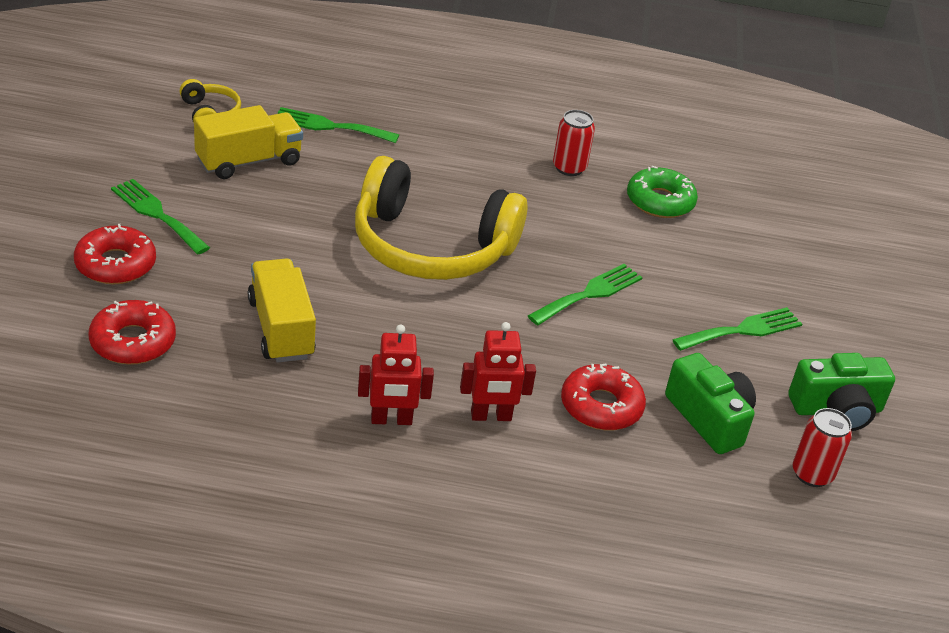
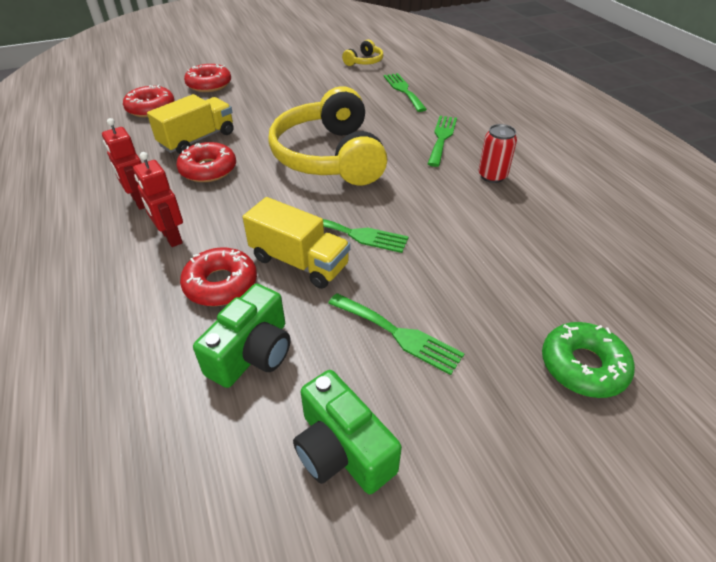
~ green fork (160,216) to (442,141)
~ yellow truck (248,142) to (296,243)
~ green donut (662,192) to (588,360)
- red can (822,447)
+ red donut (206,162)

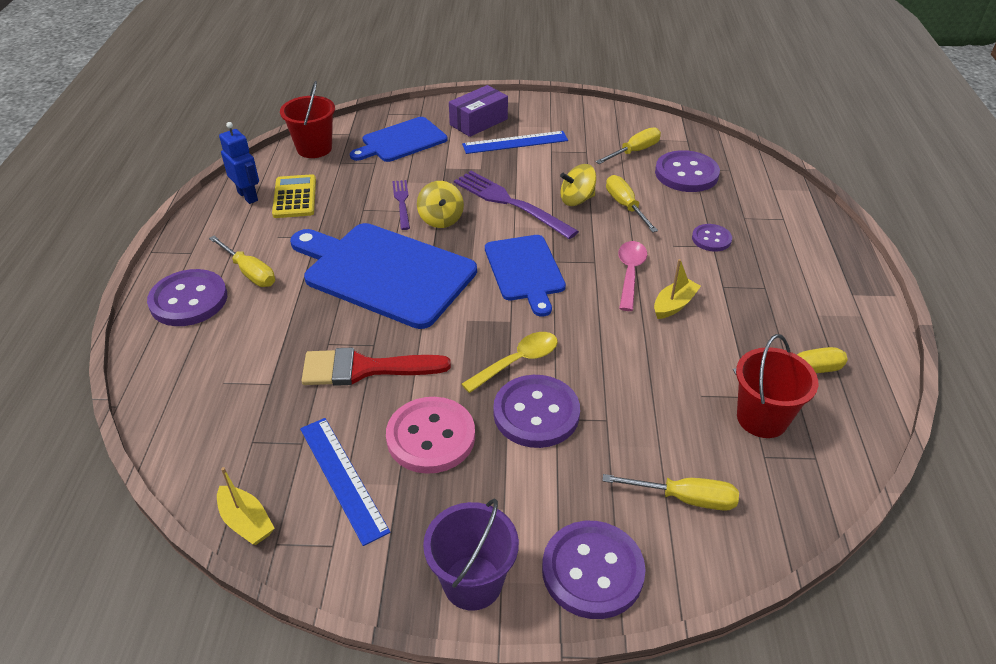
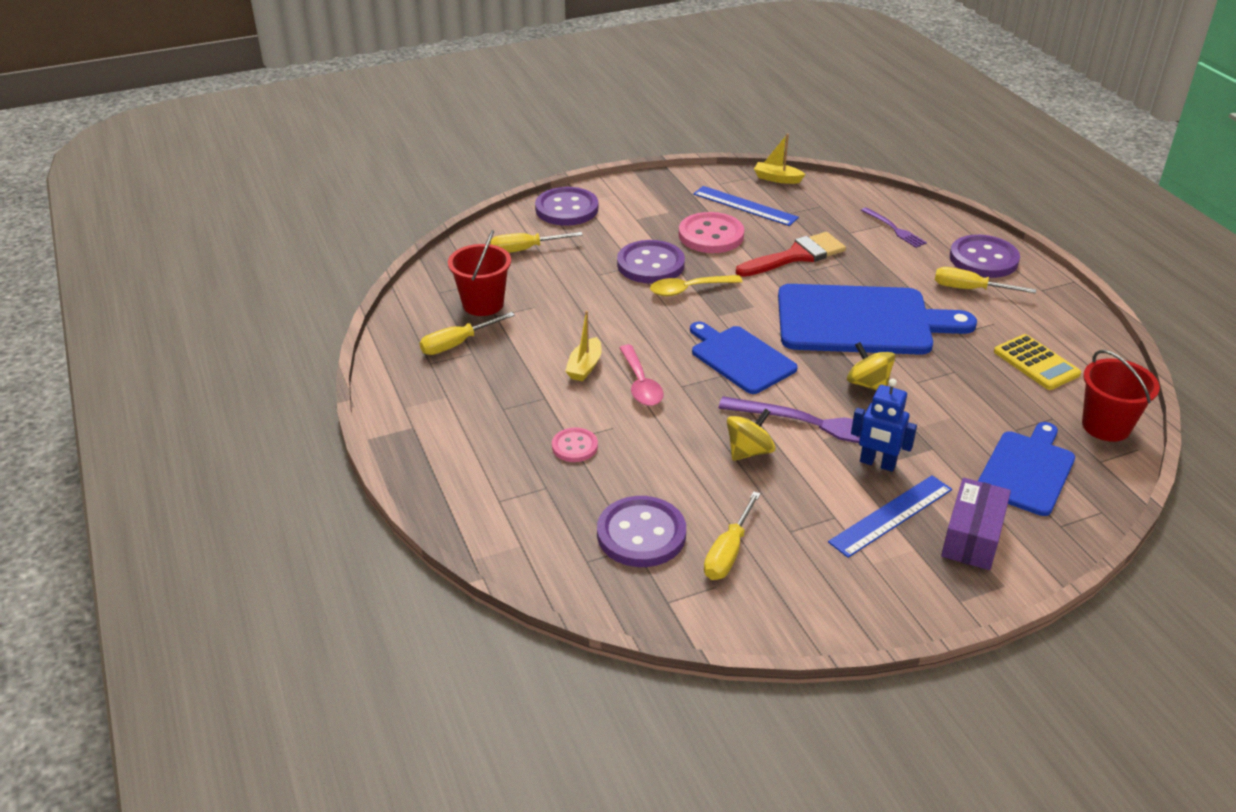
~ blue robot (239,163) to (884,425)
~ purple fork (401,205) to (894,227)
- purple bucket (471,555)
~ yellow spoon (510,362) = (696,285) 45 degrees clockwise
- yellow screwdriver (632,203)
~ purple button (712,238) to pink button (575,445)

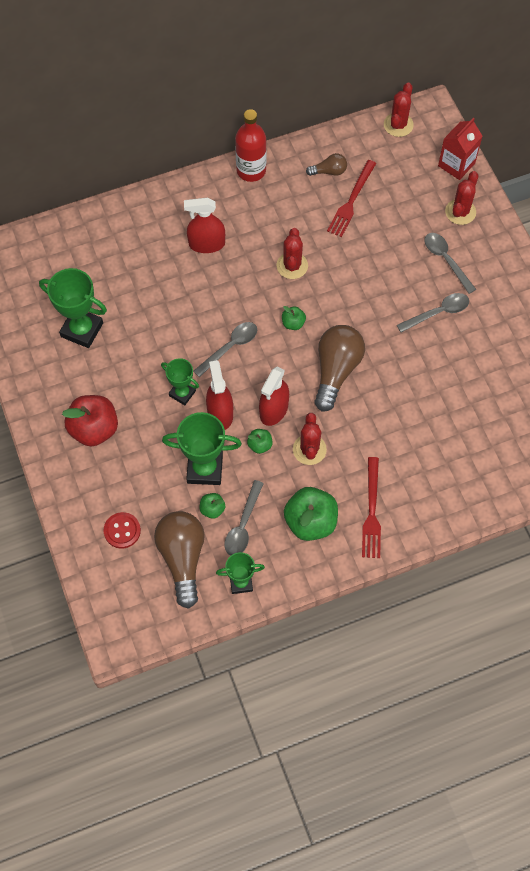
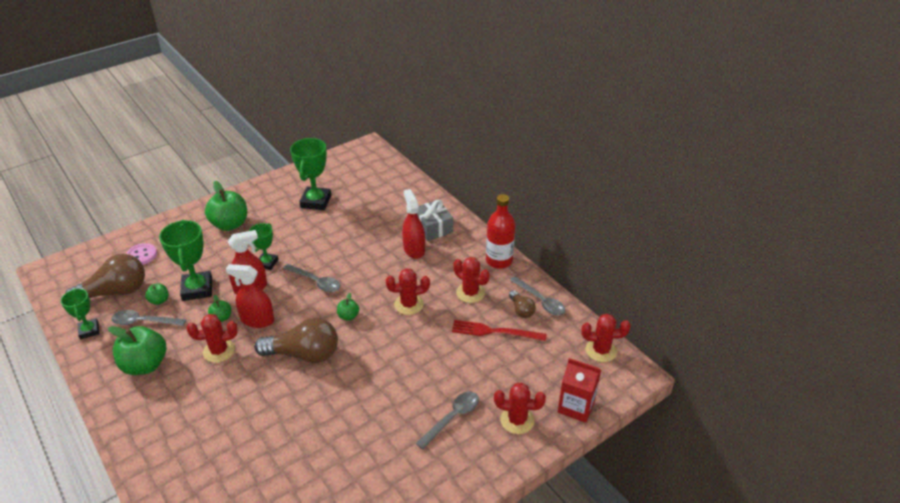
~ red apple (90,421) to green apple (226,206)
~ red button (122,530) to pink button (141,254)
- red fork (371,507)
~ grey spoon (433,312) to (538,295)
+ grey gift (435,220)
+ red cactus (472,280)

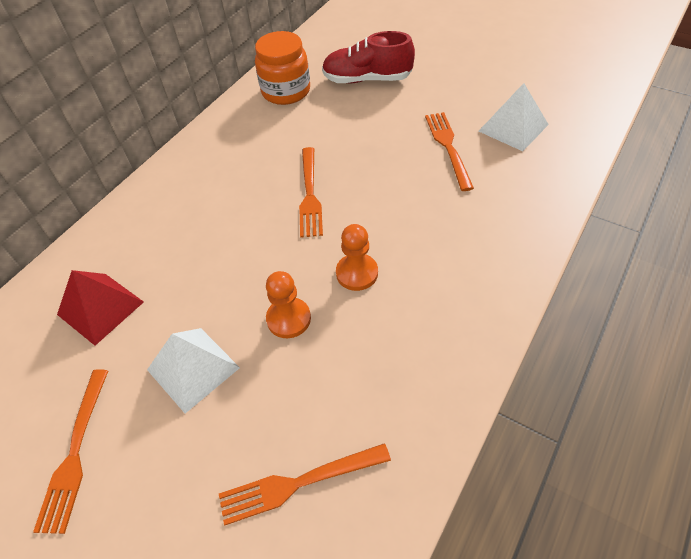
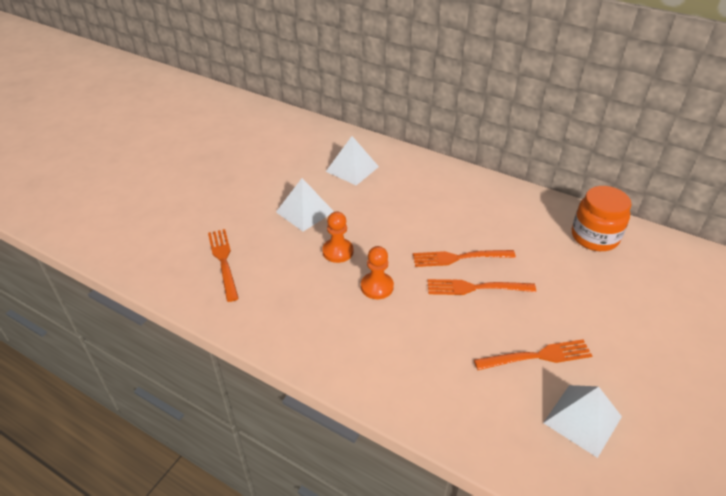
~ orange fork (70,451) to (482,287)
~ red pyramid (100,308) to white pyramid (352,160)
- red shoe (368,57)

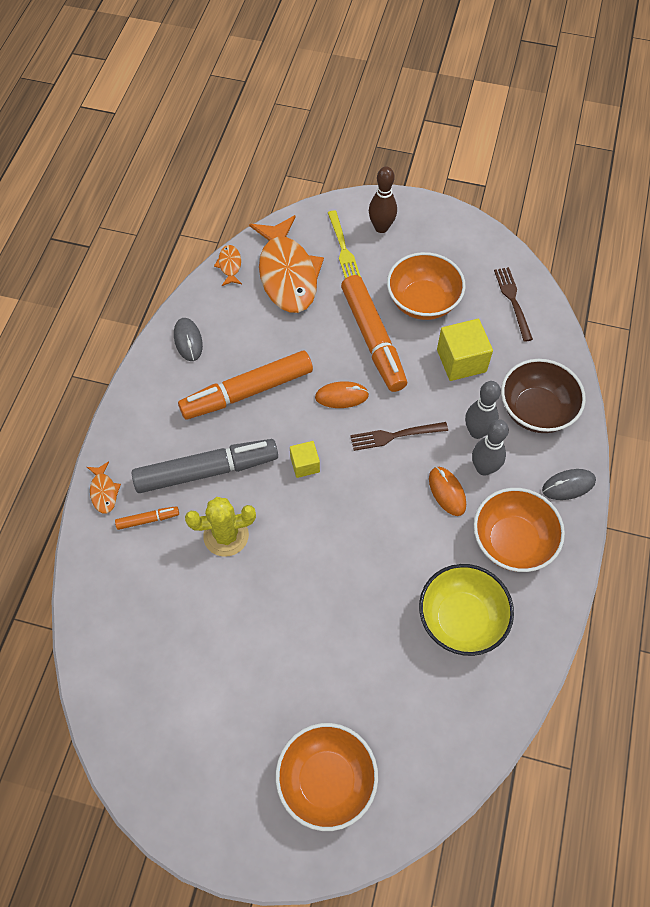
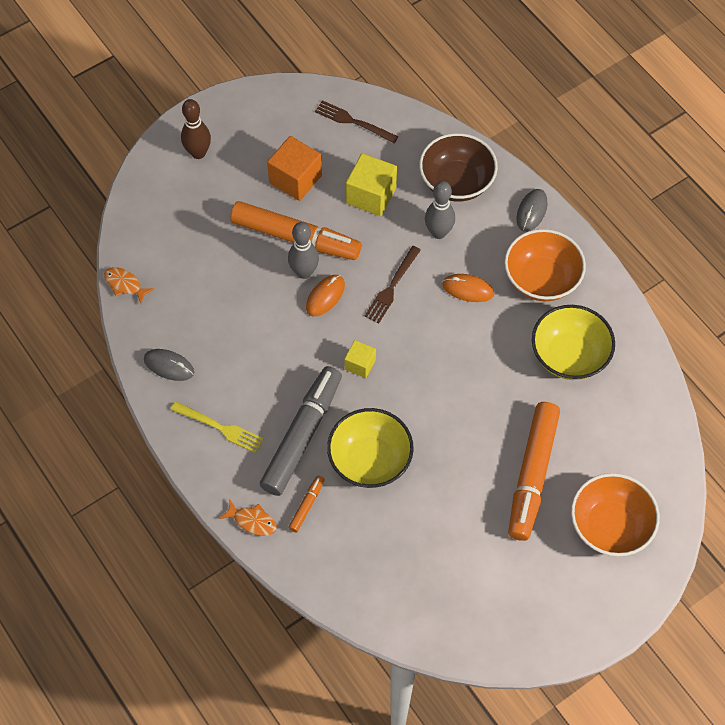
~ orange marker (245,385) to (534,471)
~ yellow cactus (220,527) to yellow bowl (370,448)
- orange fish (286,264)
~ yellow fork (344,245) to (217,427)
~ orange bowl (426,286) to orange cube (294,168)
~ grey bowling pin (490,447) to (303,250)

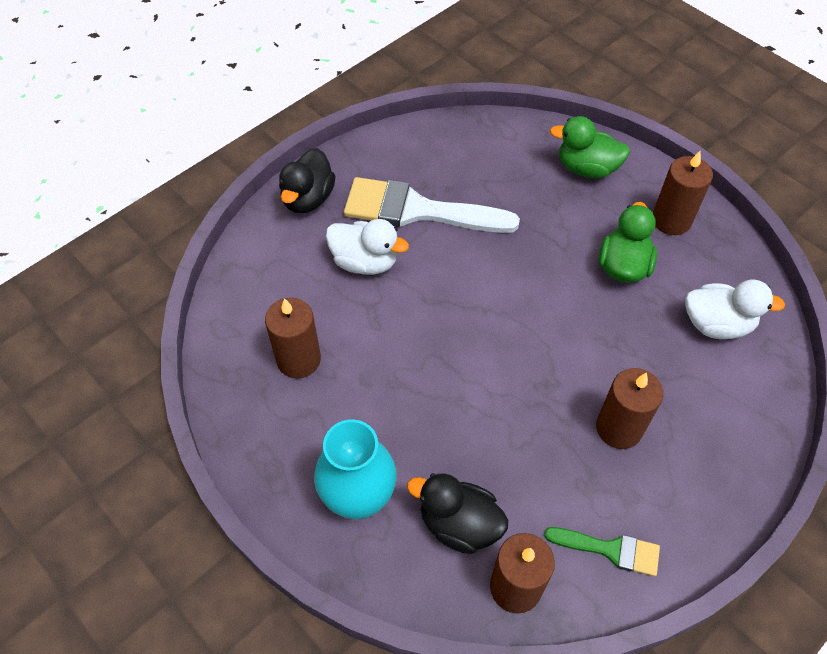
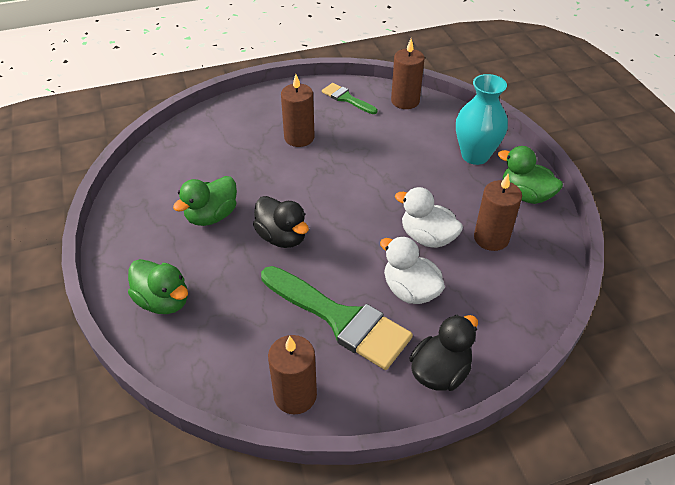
~ white brush (432,205) to green brush (337,318)
~ black duck (457,513) to (281,222)
~ brown candle (683,193) to (292,375)
~ white duck (735,309) to (429,217)
+ green duck (530,175)

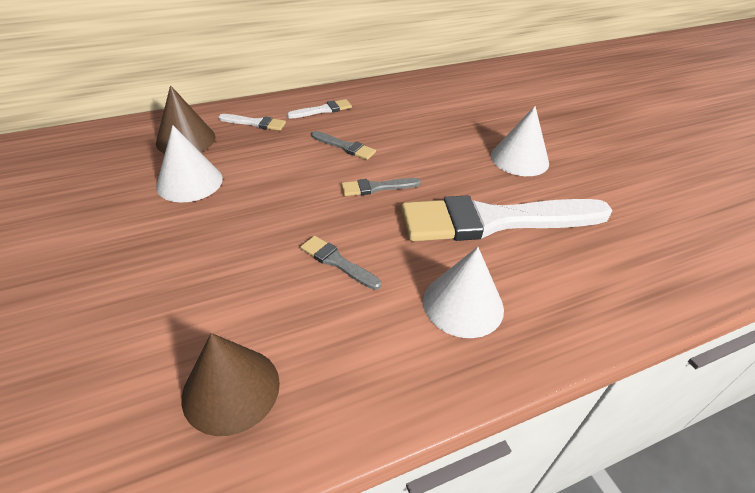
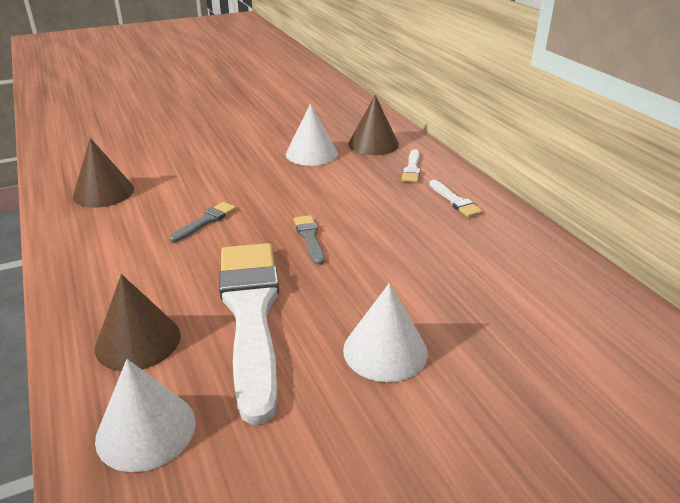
- grey brush (343,145)
~ white cone (463,292) to (145,415)
+ brown cone (138,322)

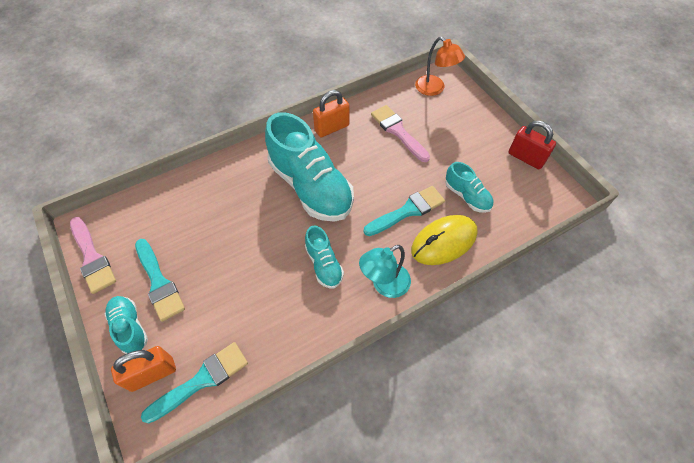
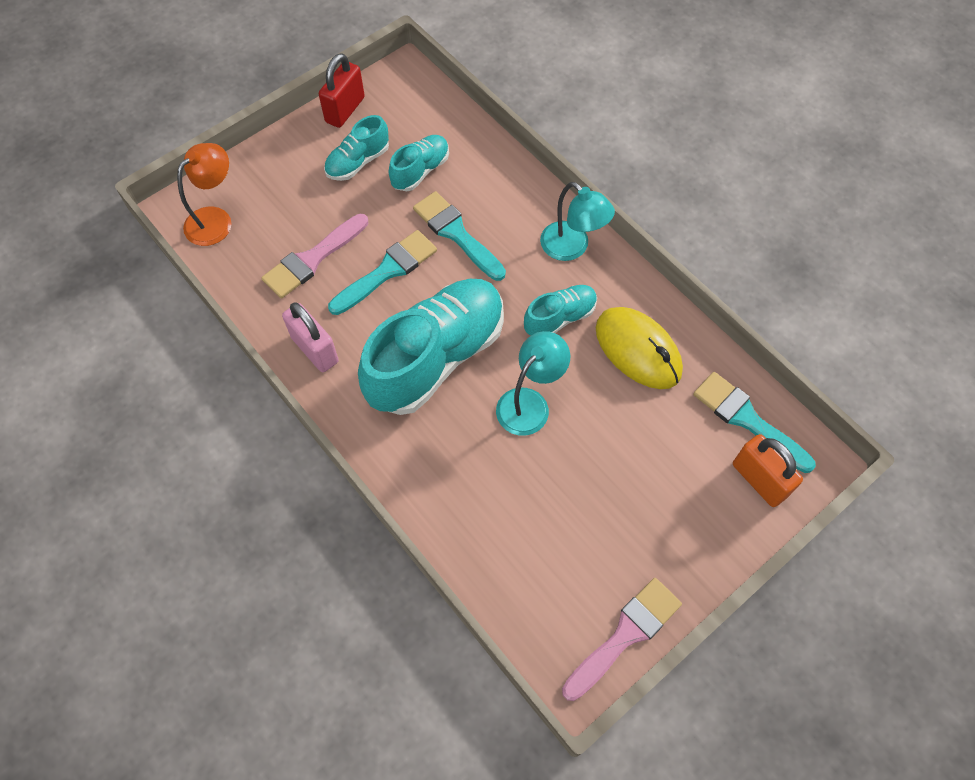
~ turquoise shoe (126,325) to (356,148)
~ turquoise brush (160,280) to (382,272)
~ orange padlock (331,113) to pink padlock (310,337)
~ yellow mouse (444,240) to (639,348)
+ turquoise lamp (533,383)

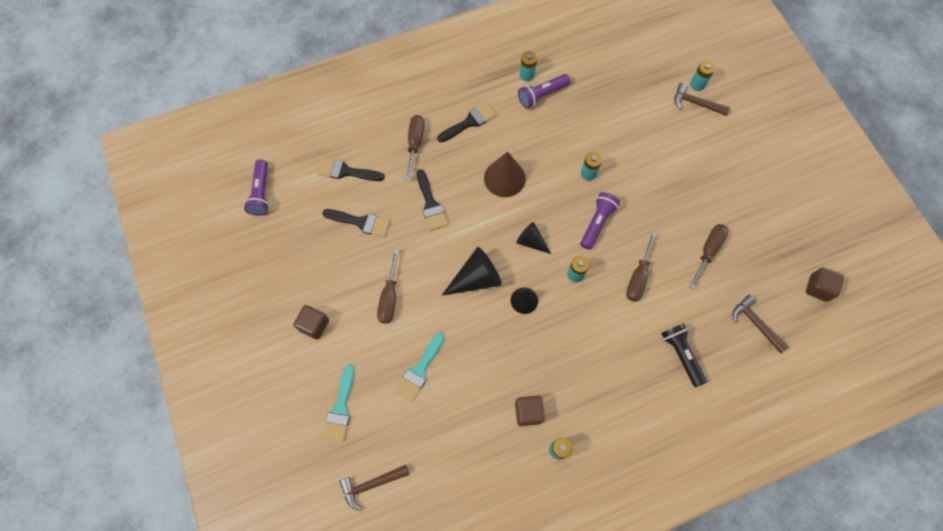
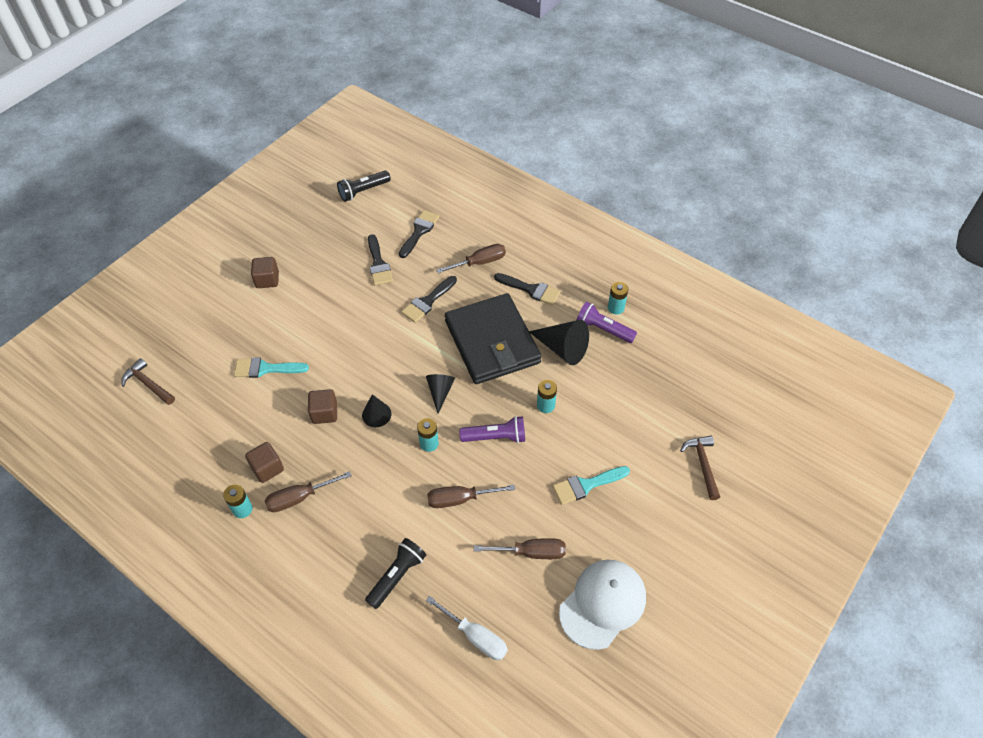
~ purple flashlight (256,187) to black flashlight (364,186)
~ black brush (351,169) = (419,234) 45 degrees clockwise
~ turquoise brush (338,403) to (591,485)
~ brown screwdriver (388,286) to (308,491)
~ black cone (472,271) to (559,342)
~ brown cone (505,174) to black wallet (493,338)
- turquoise battery (702,76)
~ brown hammer (761,324) to white screwdriver (467,628)
~ brown cube (825,285) to (322,406)
+ white cap (602,605)

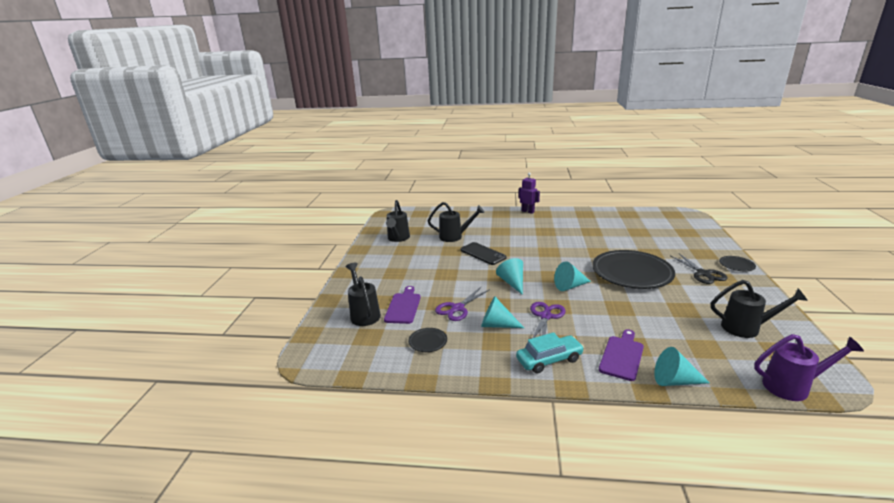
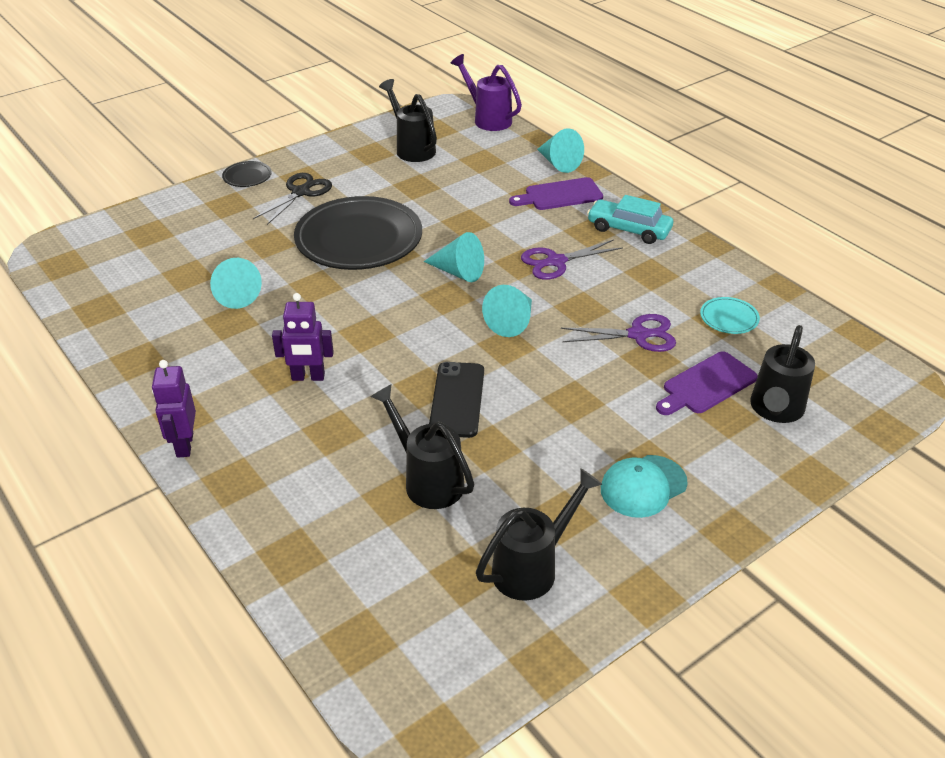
~ black plate (427,340) to turquoise plate (730,315)
~ turquoise cone (502,312) to (236,283)
+ purple robot (303,337)
+ turquoise cap (644,486)

